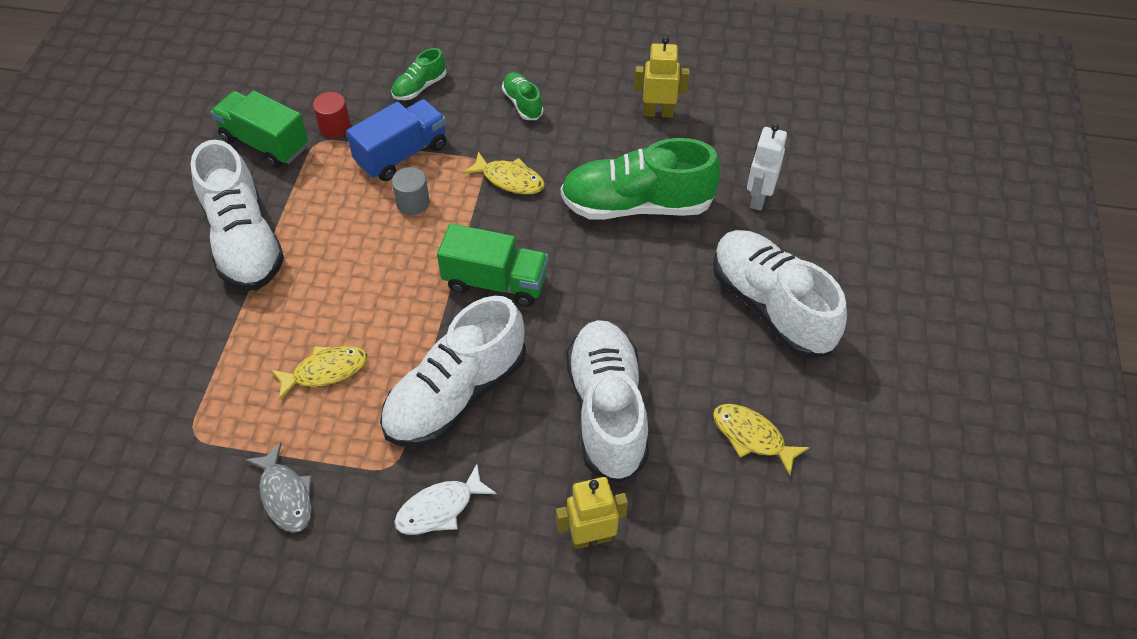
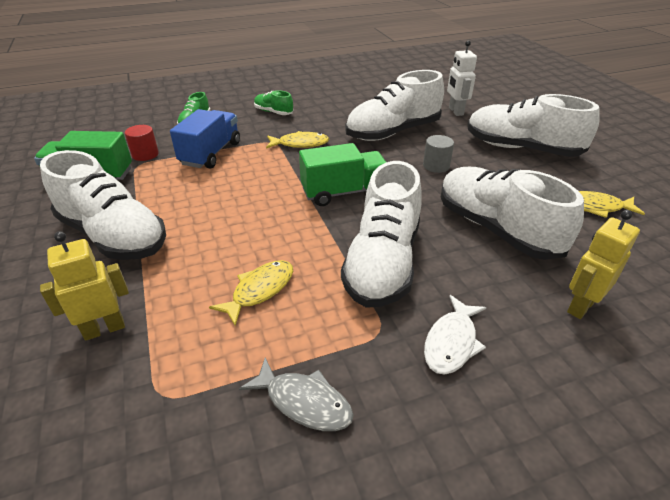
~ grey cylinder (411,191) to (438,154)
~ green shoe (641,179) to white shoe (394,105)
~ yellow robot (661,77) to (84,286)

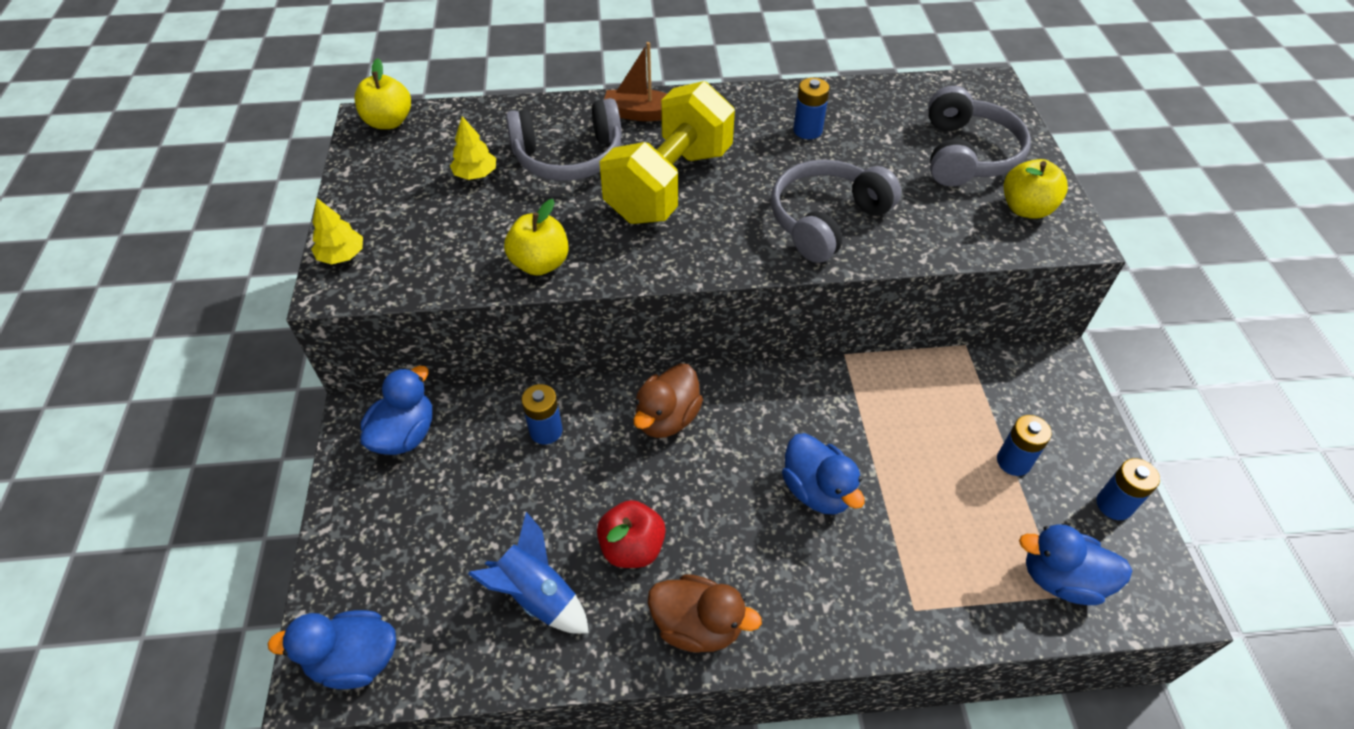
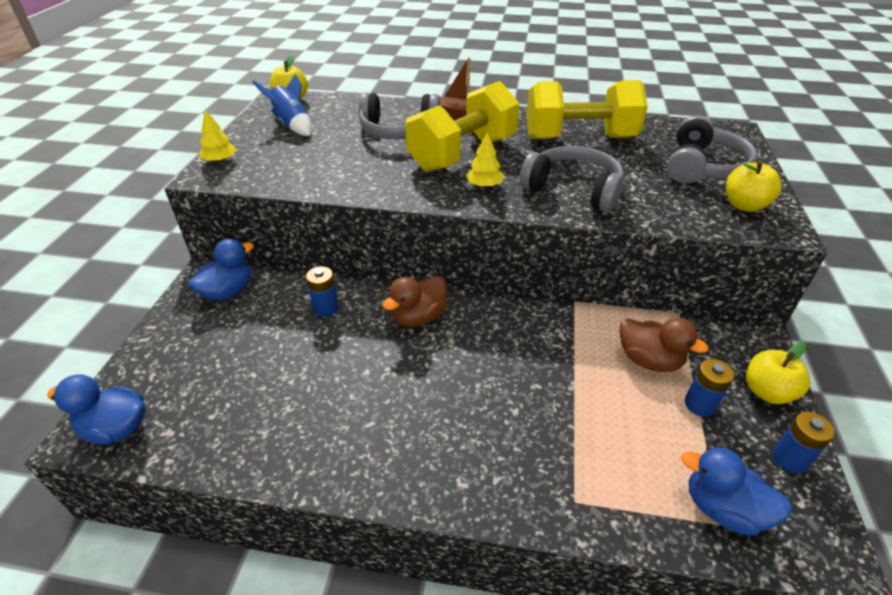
~ yellow tree (473,148) to (485,160)
~ blue rocket (528,573) to (282,105)
~ yellow apple (536,237) to (778,373)
- red apple (631,534)
~ brown duck (705,613) to (664,345)
~ grey headphones (836,211) = (572,179) 60 degrees clockwise
- blue duck (823,474)
~ blue battery (811,108) to yellow dumbbell (587,109)

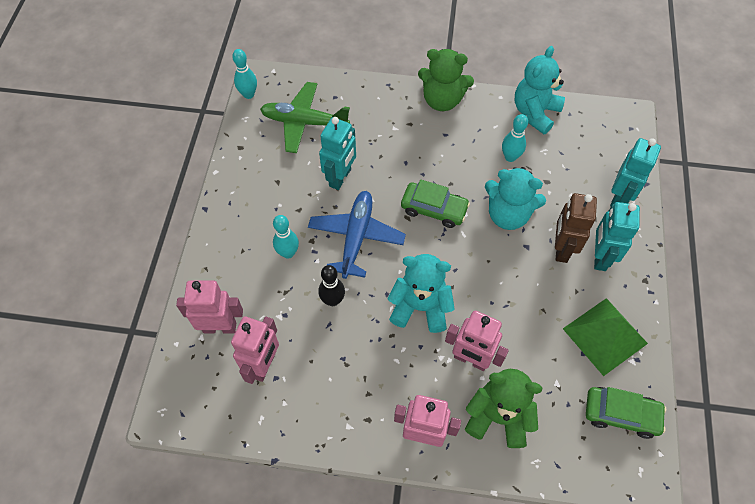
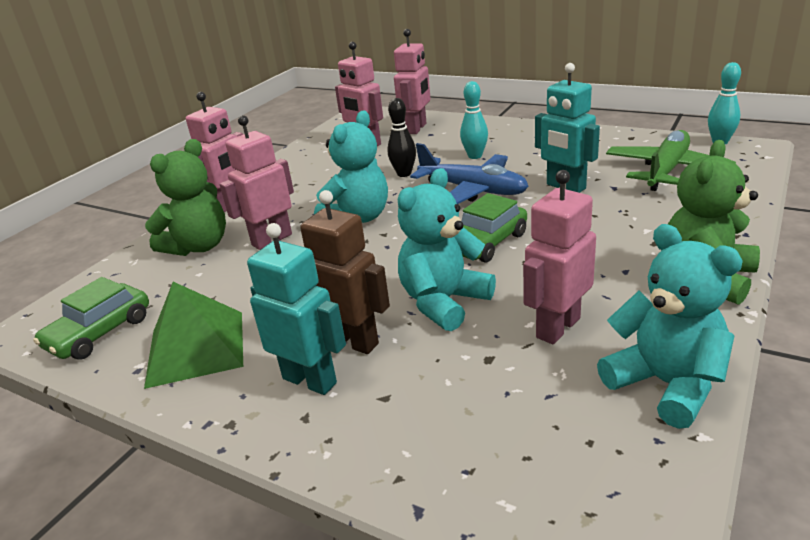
~ turquoise bowling pin (515,138) to pink robot (559,257)
- turquoise robot (635,172)

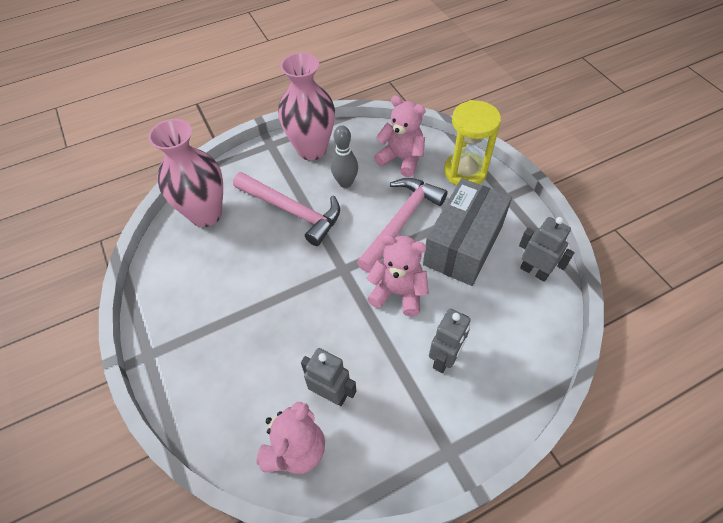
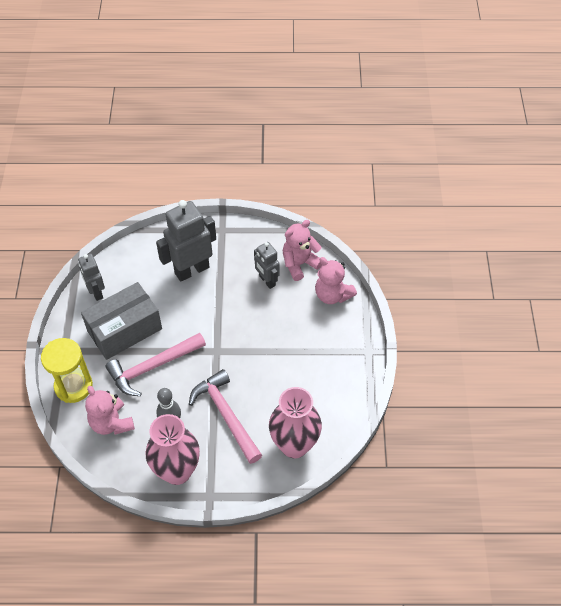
~ pink teddy bear (397,275) to (336,280)
~ grey robot (450,340) = (186,241) x1.73

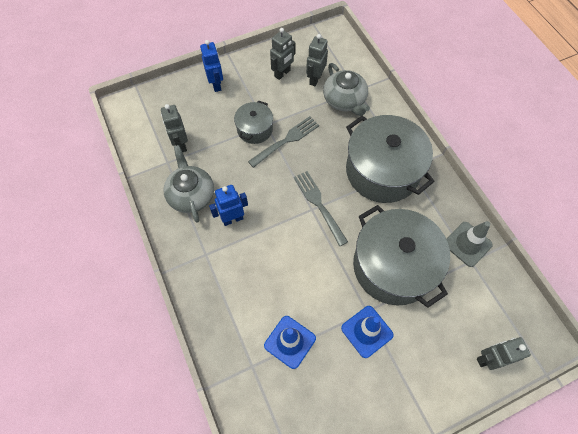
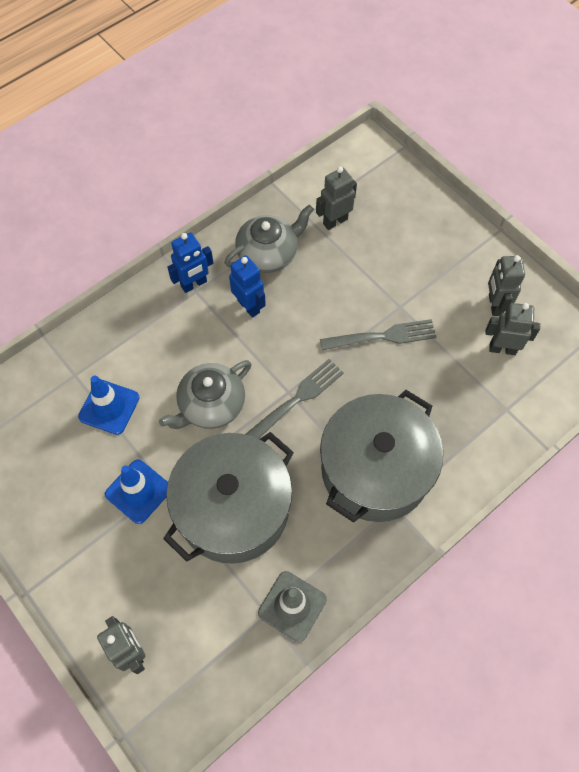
~ blue robot (211,66) to (190,262)
- grey pot (253,122)
~ grey fork (283,142) = (378,335) 45 degrees counterclockwise
~ grey robot (283,54) = (506,285) 60 degrees clockwise
~ grey teapot (346,89) to (205,394)

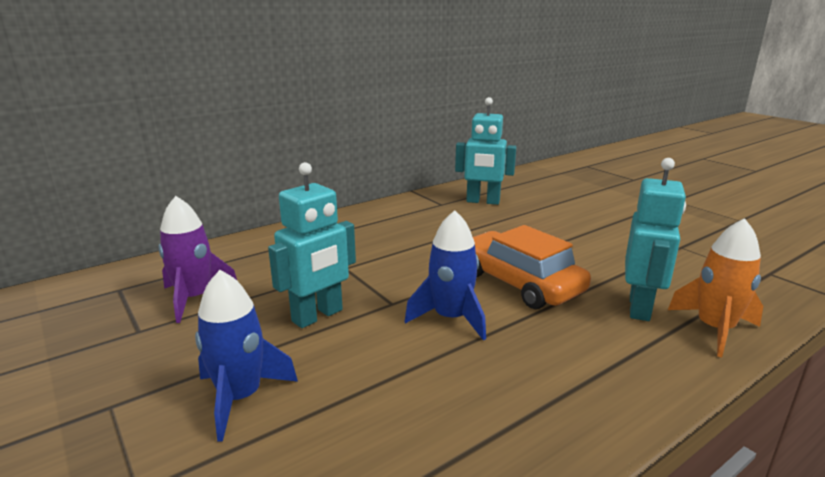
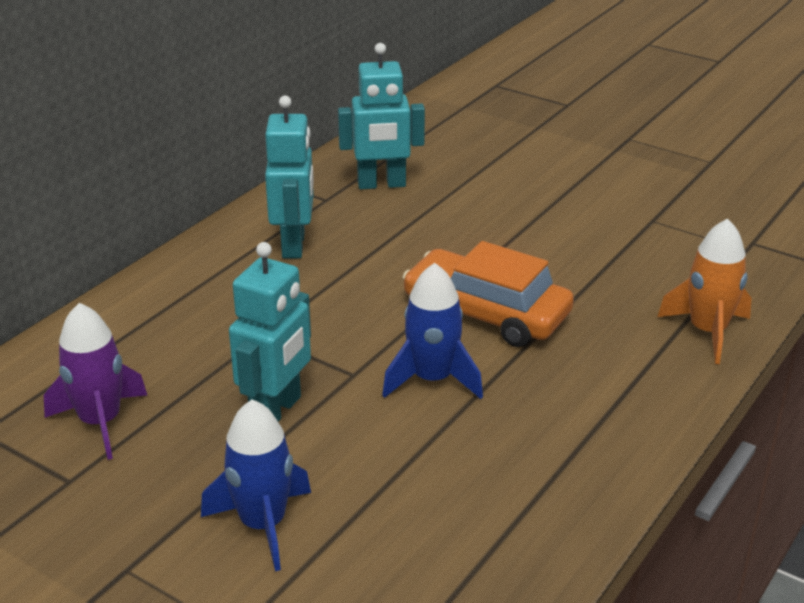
~ turquoise robot (655,239) to (289,177)

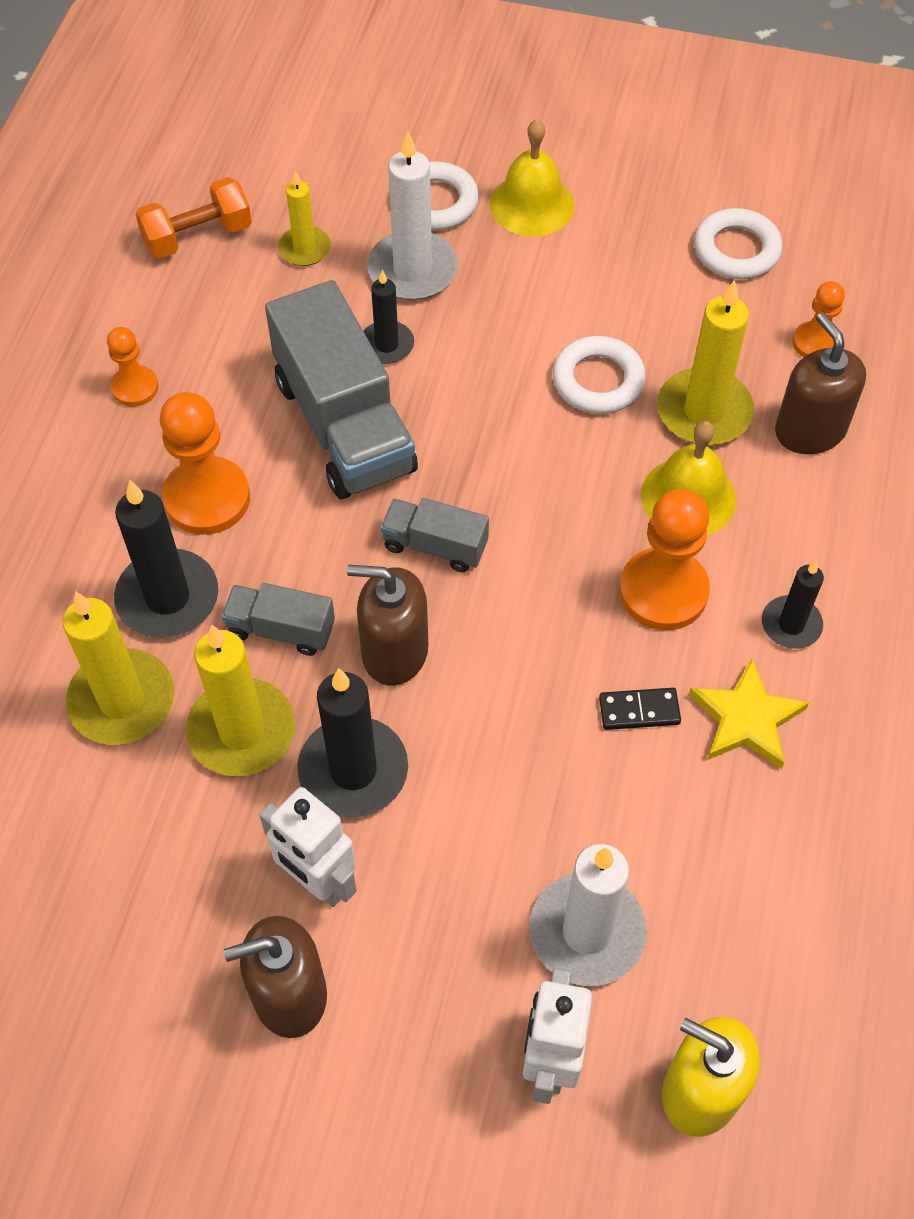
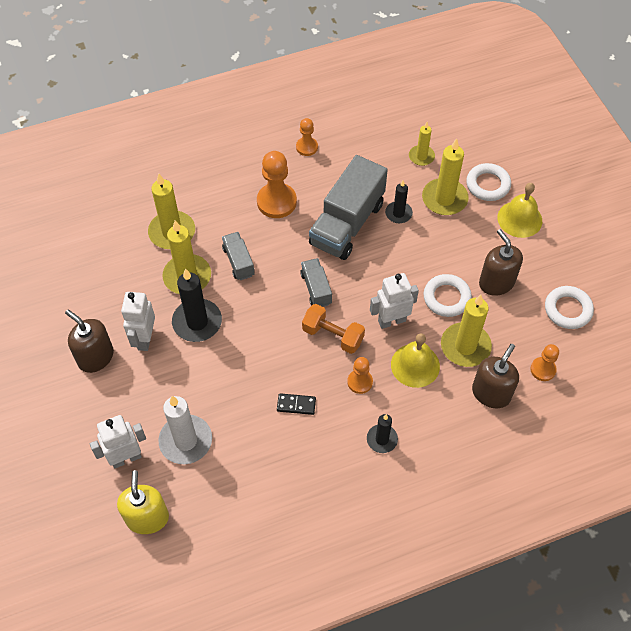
- black candle (166,558)
~ orange dumbbell (193,218) to (333,329)
~ brown soap dispenser (388,625) to (501,262)
~ white candle (412,215) to yellow candle (445,176)
~ black domino (640,709) = (296,404) 45 degrees counterclockwise
~ orange pawn (664,559) = (360,375) x0.57
- yellow star (749,713)
+ white robot (394,301)

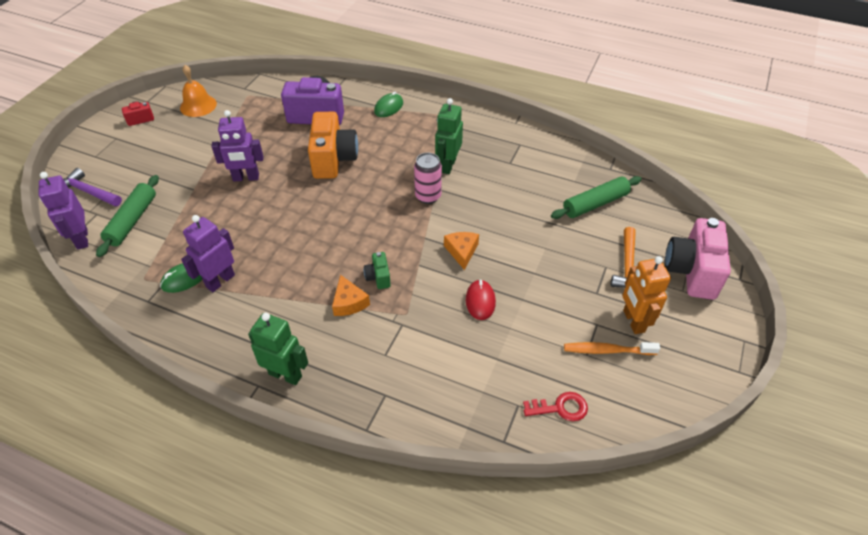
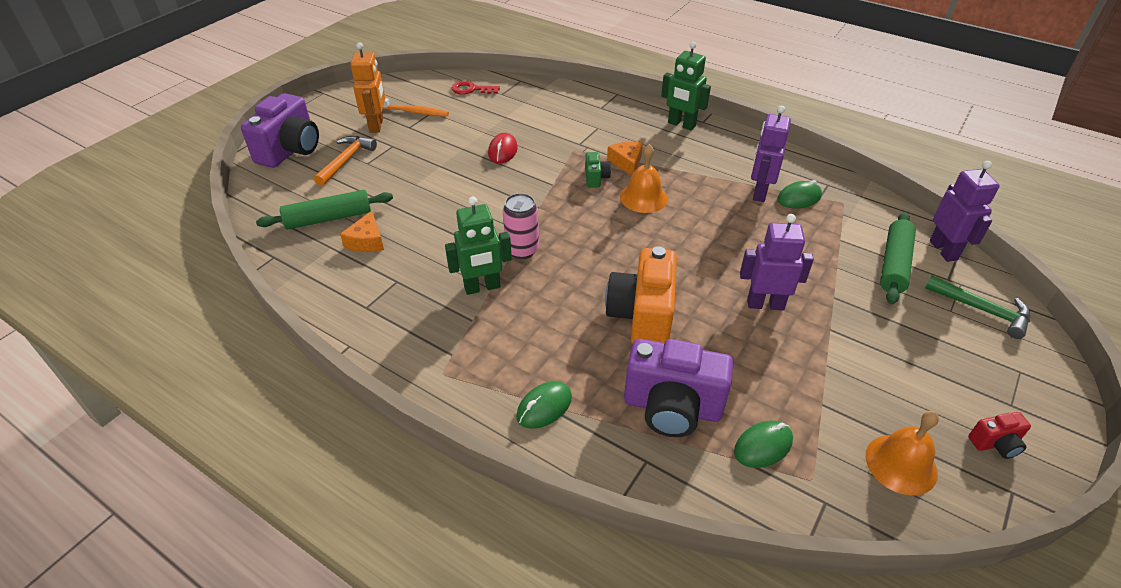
~ purple hammer (92,187) to green hammer (977,307)
~ purple robot (208,253) = (771,153) 150 degrees clockwise
~ green robot (449,136) = (478,245) 45 degrees clockwise
~ orange cheese (461,251) to (362,231)
~ pink camera (698,259) to purple camera (280,130)
+ orange bell (644,178)
+ green mouse (763,444)

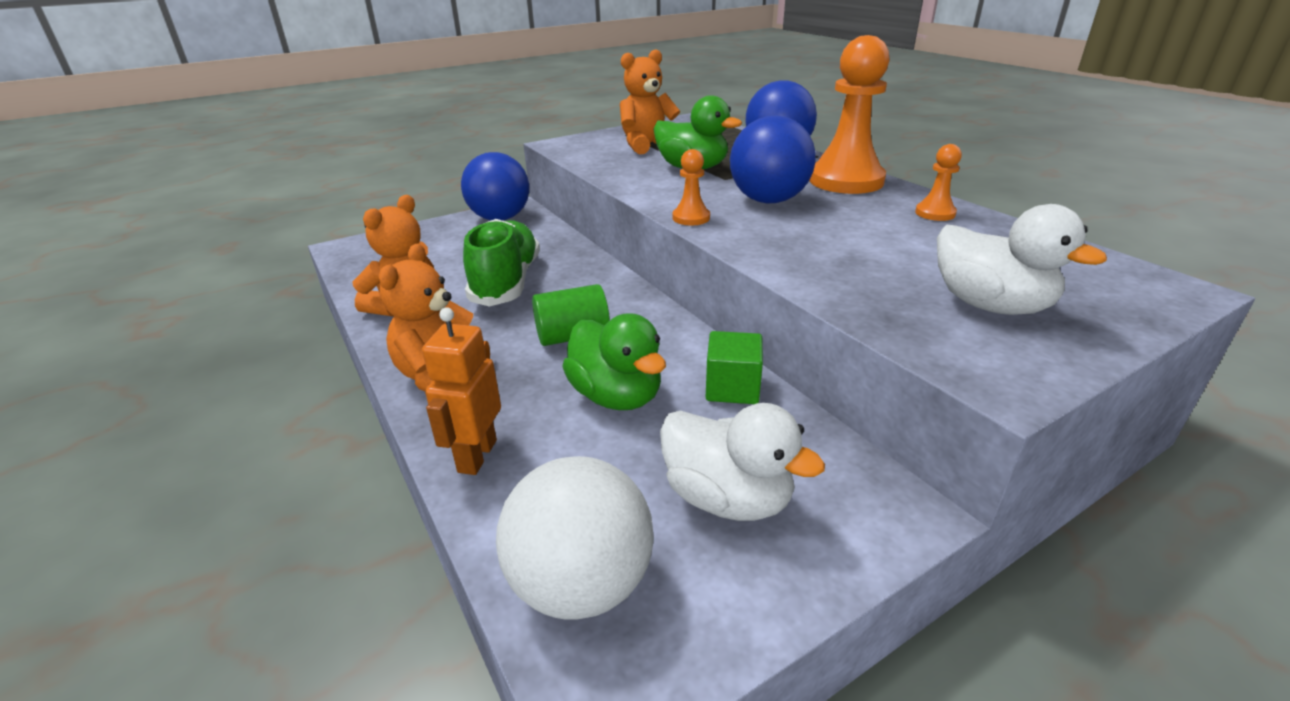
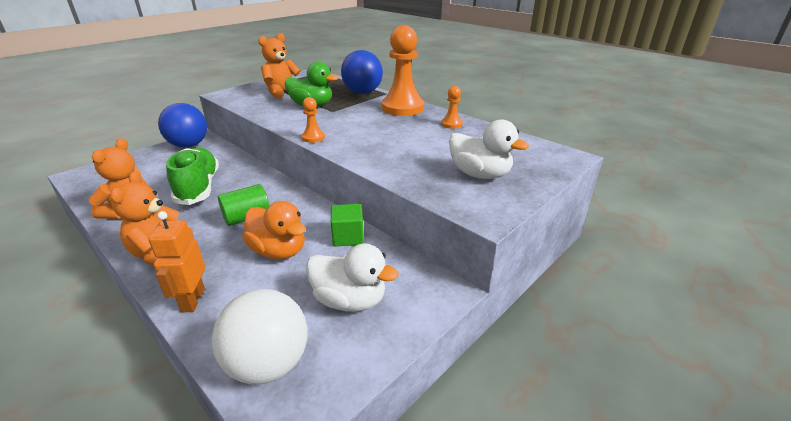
~ green duck (614,361) to orange duck (274,230)
- blue ball (773,159)

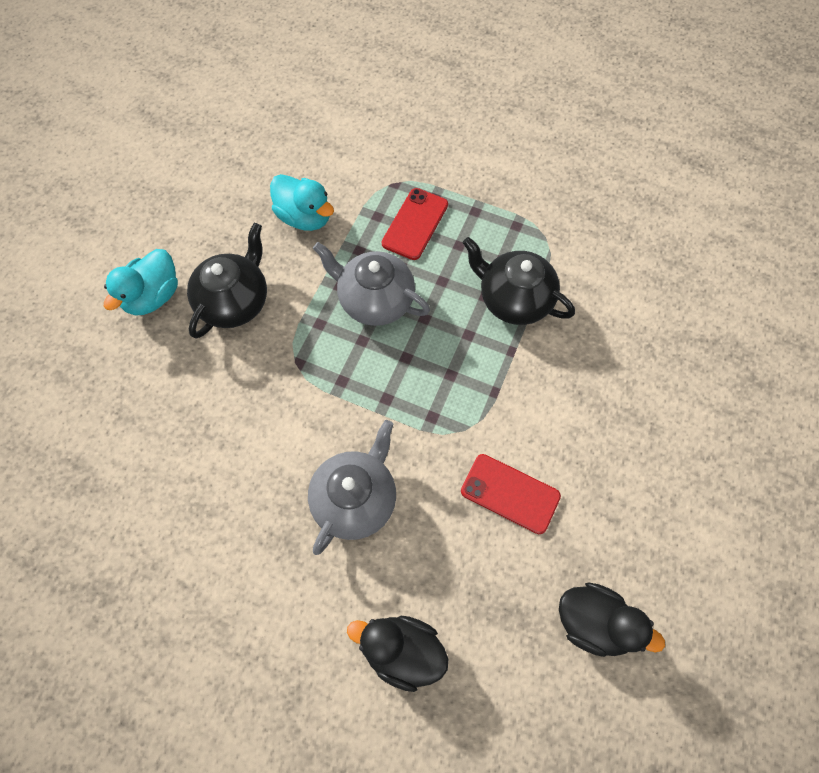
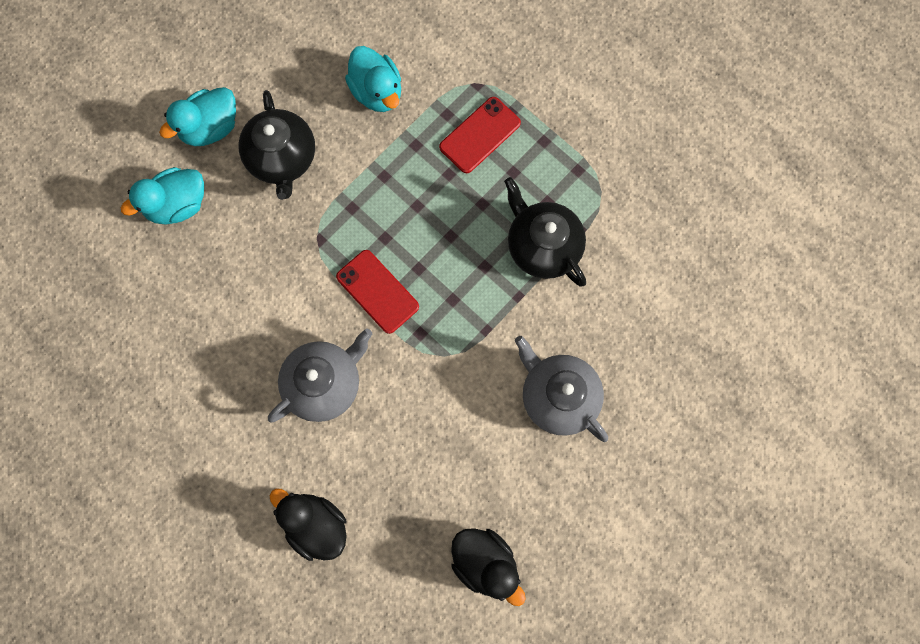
~ black teapot (227,280) = (276,145) 120 degrees clockwise
~ grey teapot (371,284) to (561,389)
~ red phone (511,494) to (377,292)
+ turquoise duck (162,196)

